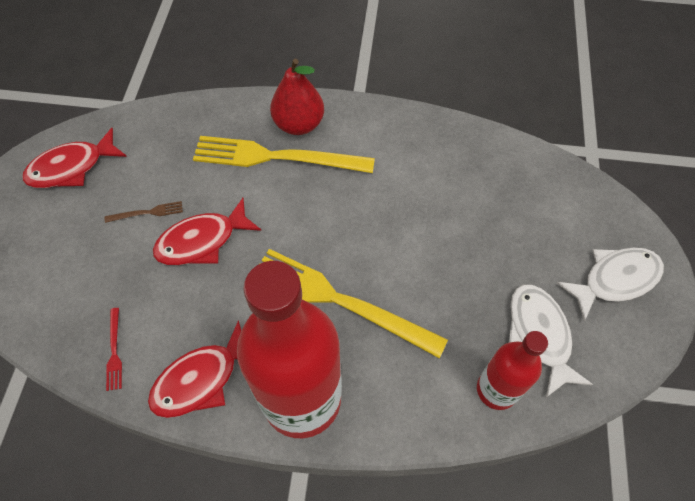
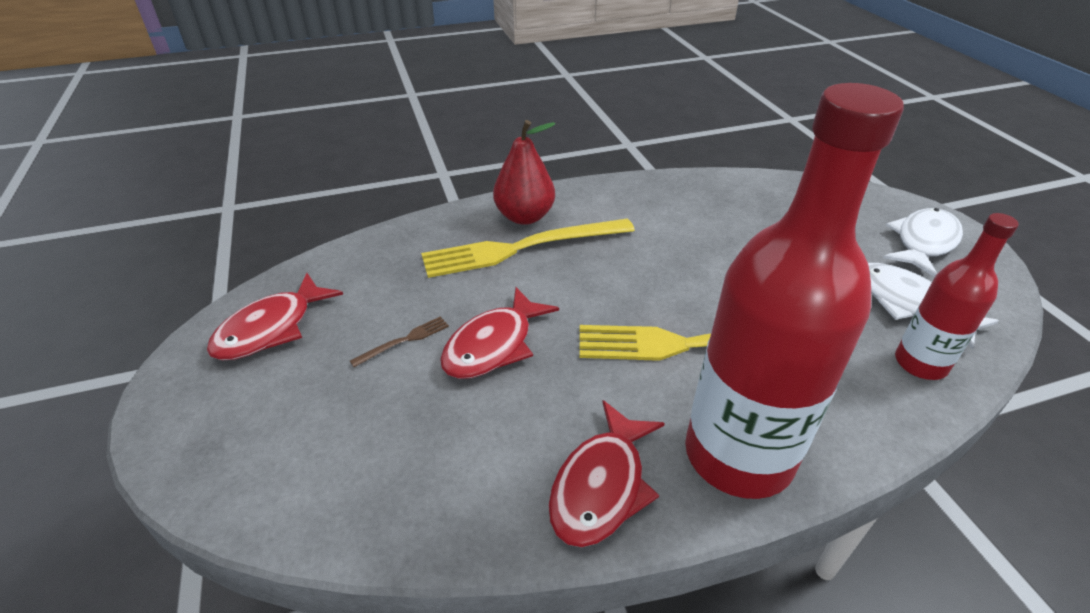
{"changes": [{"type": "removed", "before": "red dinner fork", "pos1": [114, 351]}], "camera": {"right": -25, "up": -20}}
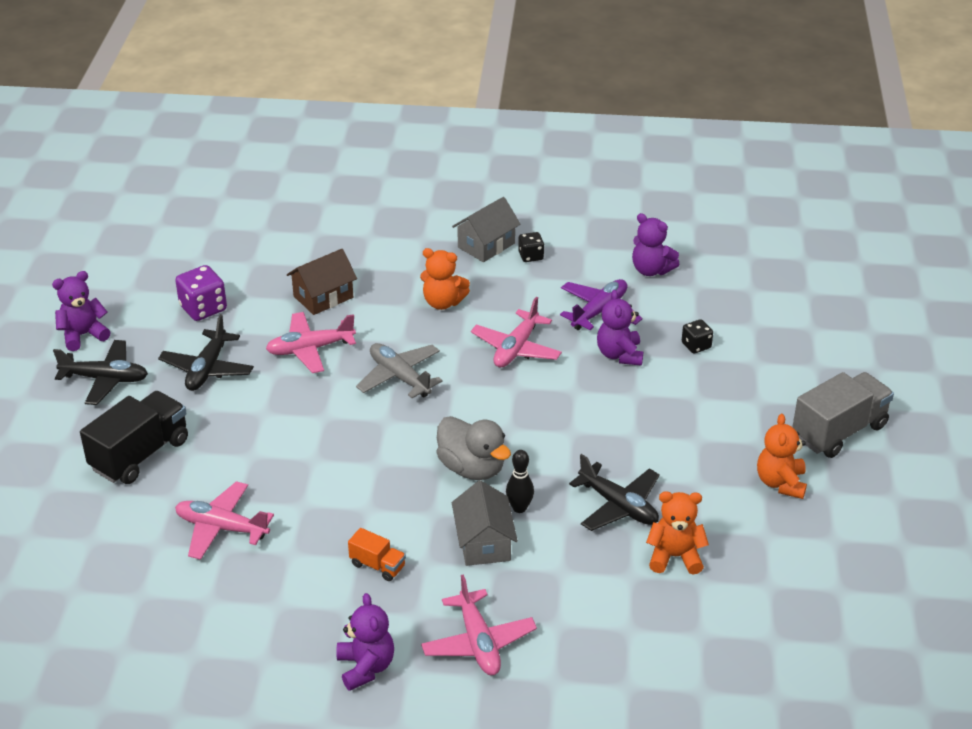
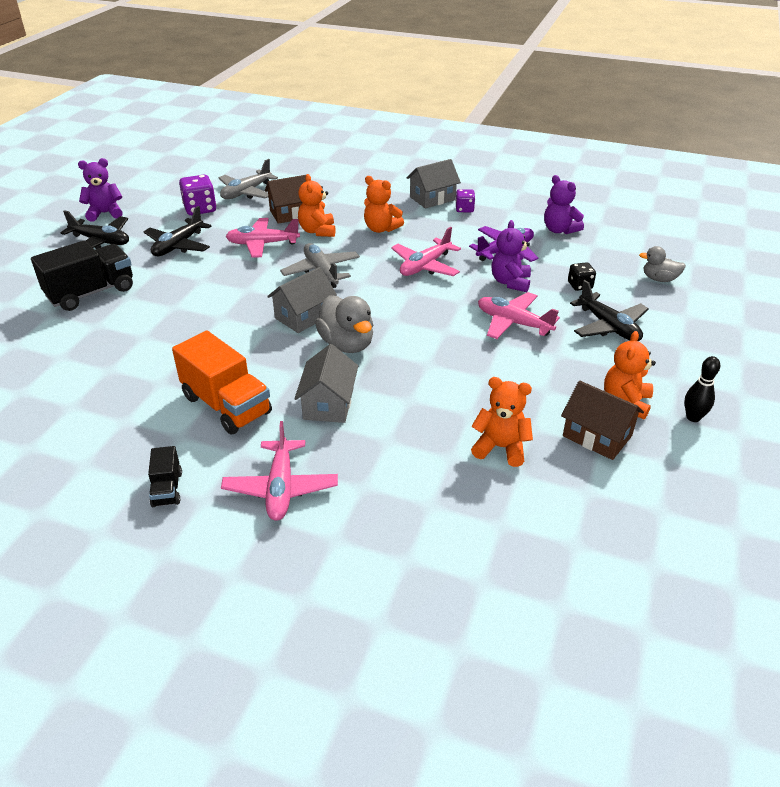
{"changes": [{"type": "replaced", "before": "royal purple teddy bear", "after": "black truck", "pos1": [366, 667], "pos2": [167, 489]}, {"type": "resized", "before": "bright orange truck", "pos1": [377, 565], "pos2": [226, 405], "scale": 2.0}, {"type": "added", "after": "ash-grey aeroplane", "pos2": [246, 192]}, {"type": "added", "after": "ash-grey toy house", "pos2": [303, 316]}, {"type": "added", "after": "bright orange teddy bear", "pos2": [317, 231]}, {"type": "recoloured", "before": "black game die", "after": "royal purple game die", "pos1": [531, 256], "pos2": [464, 209]}, {"type": "moved", "before": "rose-pink aeroplane", "pos1": [222, 528], "pos2": [513, 323]}, {"type": "added", "after": "dark brown toy house", "pos2": [597, 436]}, {"type": "moved", "before": "black aeroplane", "pos1": [618, 506], "pos2": [608, 326]}, {"type": "added", "after": "ash-grey duck", "pos2": [659, 279]}, {"type": "moved", "before": "black bowling pin", "pos1": [519, 508], "pos2": [693, 417]}, {"type": "removed", "before": "ash-grey truck", "pos1": [839, 431]}], "camera": {"right": 15, "up": 0}}
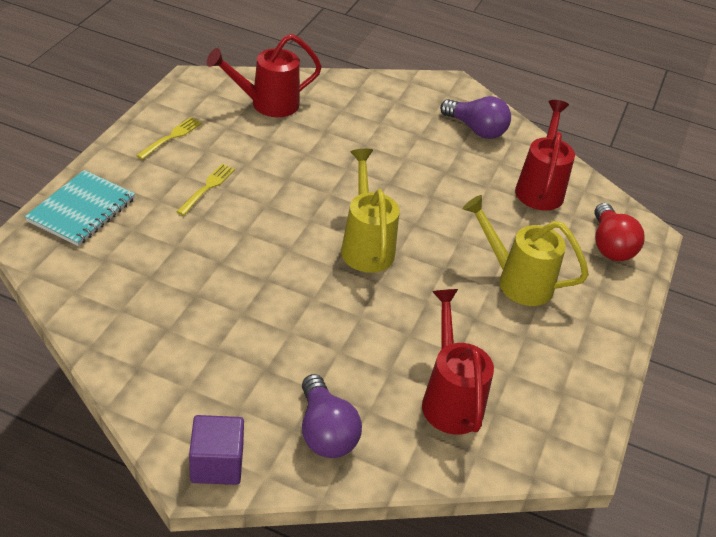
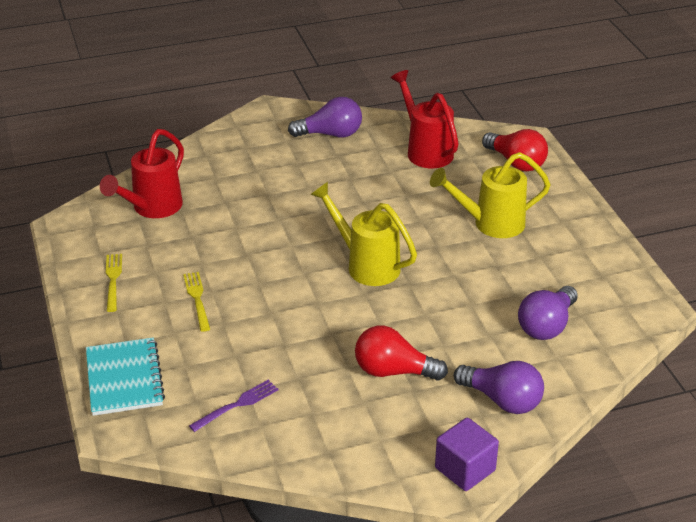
{"changes": [{"type": "added", "after": "royal purple dinner fork", "pos2": [237, 405]}, {"type": "added", "after": "red light bulb", "pos2": [393, 371]}, {"type": "replaced", "before": "red sprinkling can", "after": "royal purple light bulb", "pos1": [450, 399], "pos2": [546, 326]}], "camera": {"right": -35, "up": -5}}
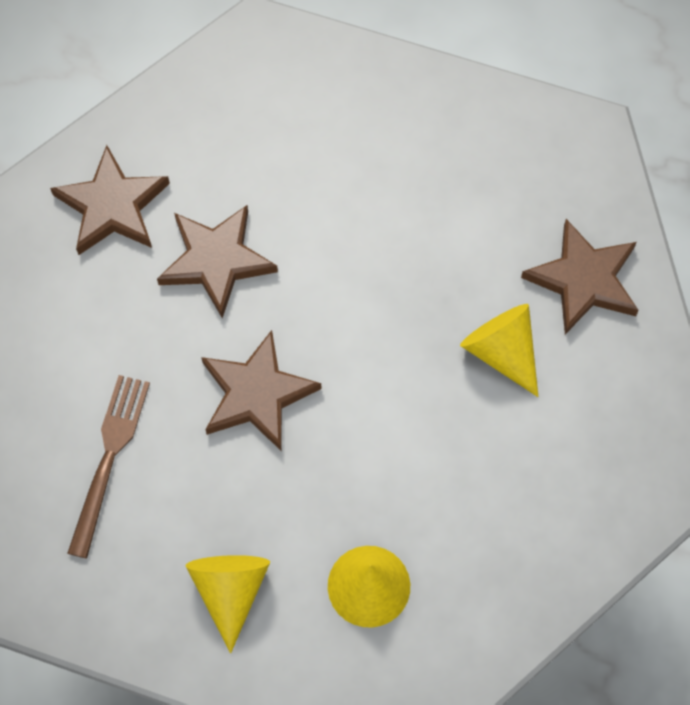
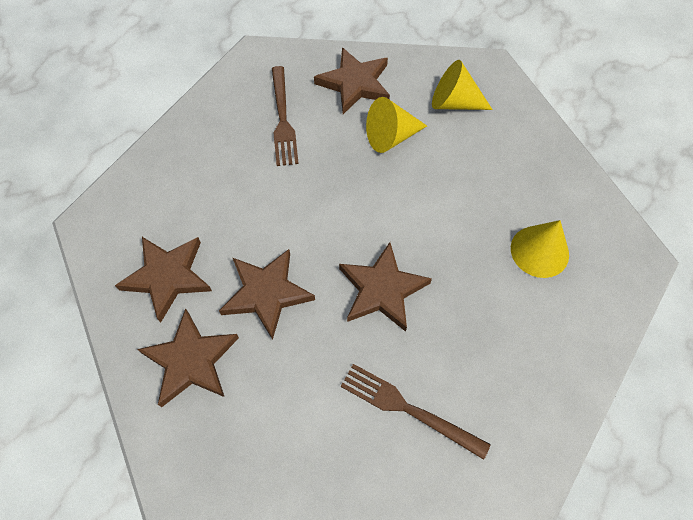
{"changes": [{"type": "added", "after": "dark brown star", "pos2": [167, 276]}, {"type": "added", "after": "dark brown dinner fork", "pos2": [283, 119]}, {"type": "moved", "before": "golden cone shape", "pos1": [230, 591], "pos2": [454, 102]}], "camera": {"right": -75, "up": -5}}
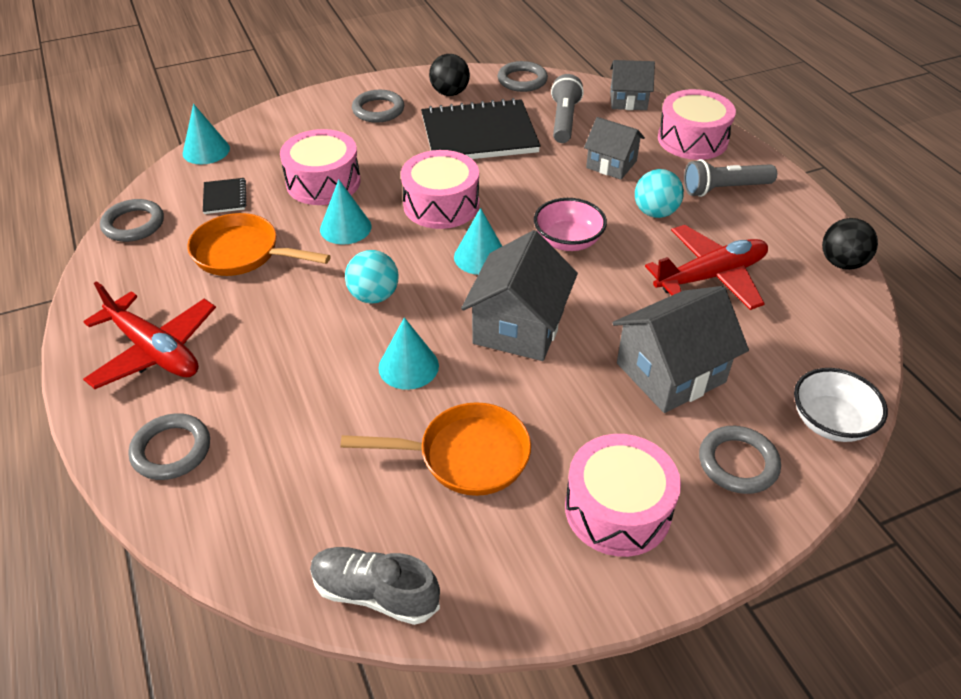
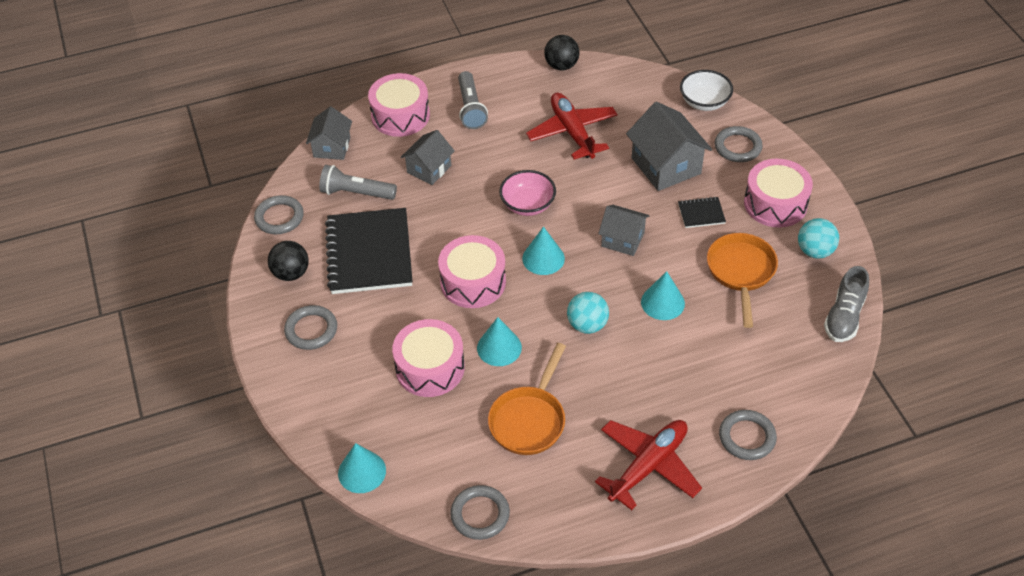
{"changes": [{"type": "resized", "before": "ash-grey toy house", "pos1": [518, 327], "pos2": [622, 239], "scale": 0.63}, {"type": "moved", "before": "black exercise book", "pos1": [225, 197], "pos2": [701, 213]}, {"type": "moved", "before": "turquoise sphere", "pos1": [655, 212], "pos2": [815, 251]}], "camera": {"right": -85, "up": 5}}
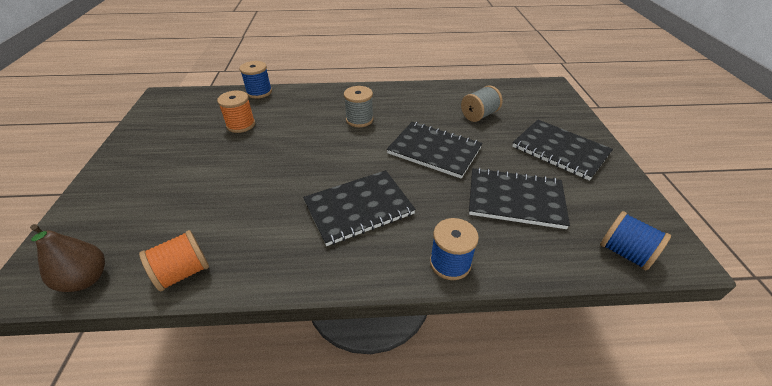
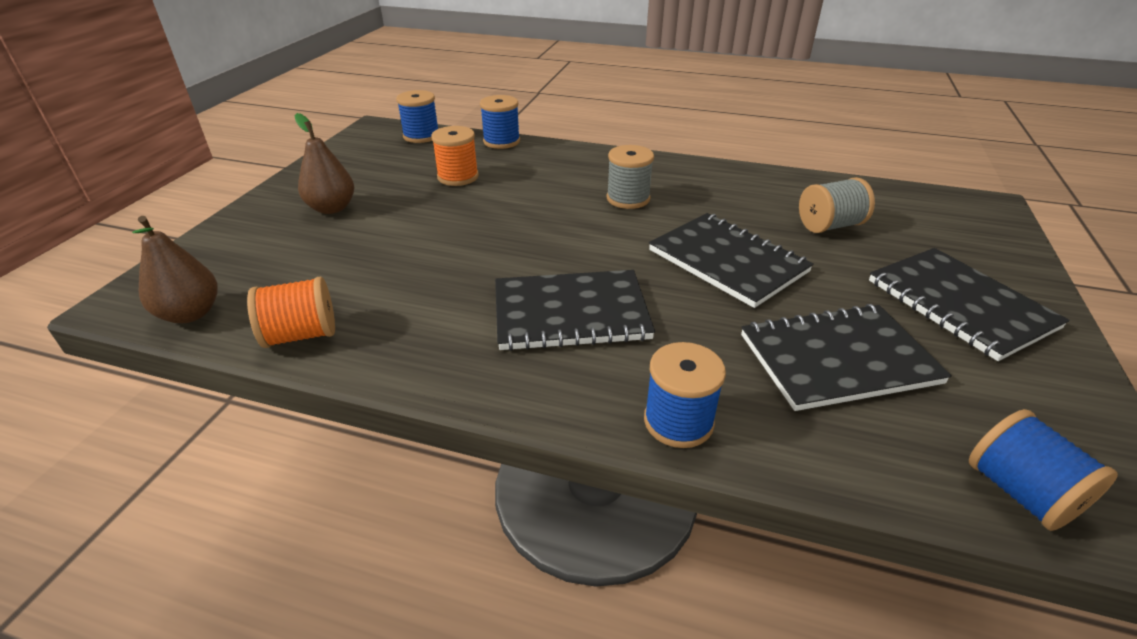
{"changes": [{"type": "added", "after": "dark brown pear", "pos2": [332, 208]}, {"type": "added", "after": "cobalt spool", "pos2": [421, 136]}, {"type": "turned", "before": "black exercise book", "pos1": [515, 199], "pos2": [837, 359], "turn": -45}], "camera": {"right": 20, "up": -5}}
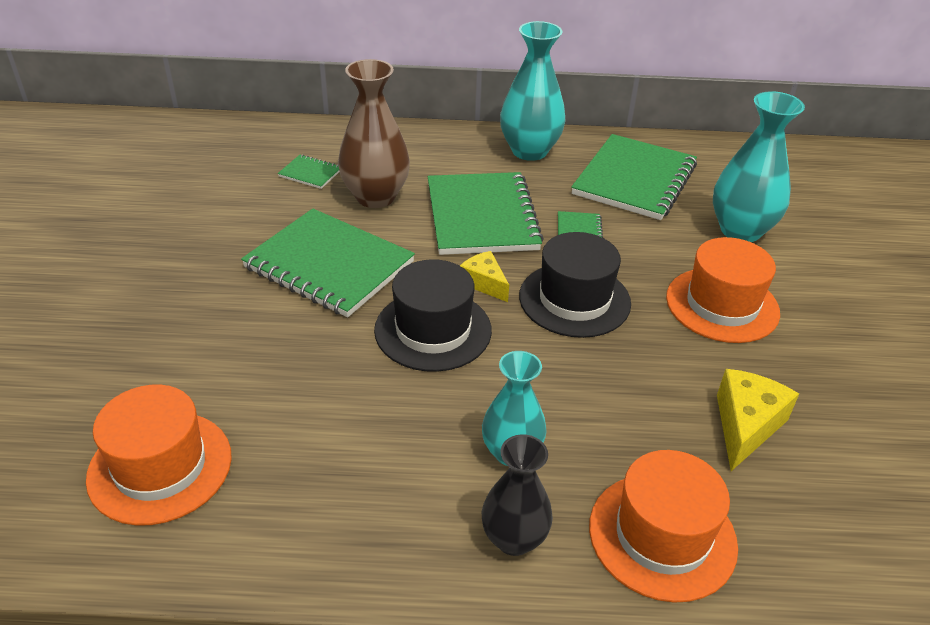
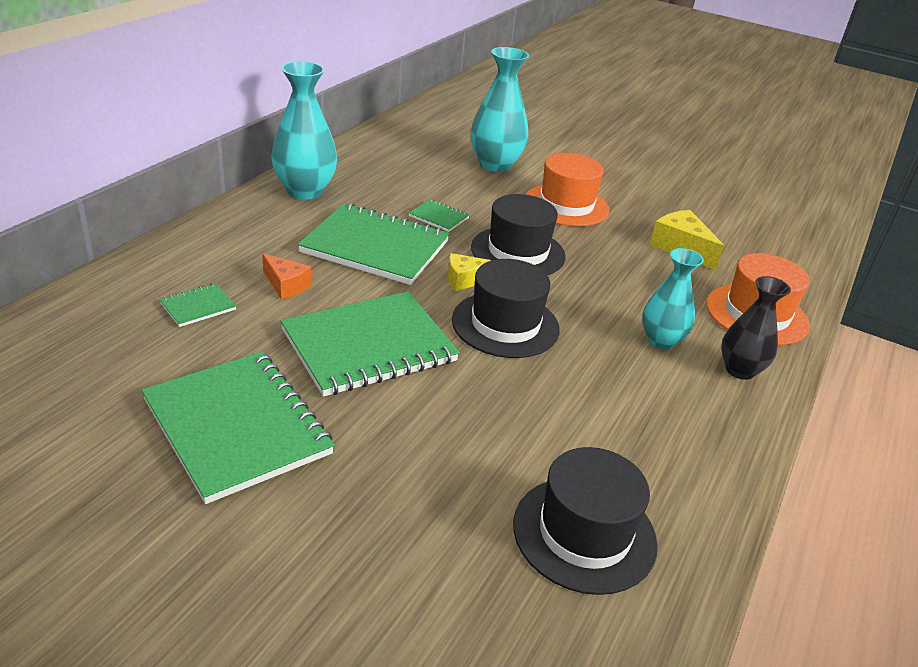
{"changes": [{"type": "moved", "before": "emerald exercise book", "pos1": [634, 180], "pos2": [237, 426]}, {"type": "replaced", "before": "dark brown tall vase", "after": "bright orange cheese wedge", "pos1": [375, 197], "pos2": [286, 285]}, {"type": "recoloured", "before": "bright orange top hat", "after": "black top hat", "pos1": [160, 467], "pos2": [584, 533]}], "camera": {"right": -65, "up": -5}}
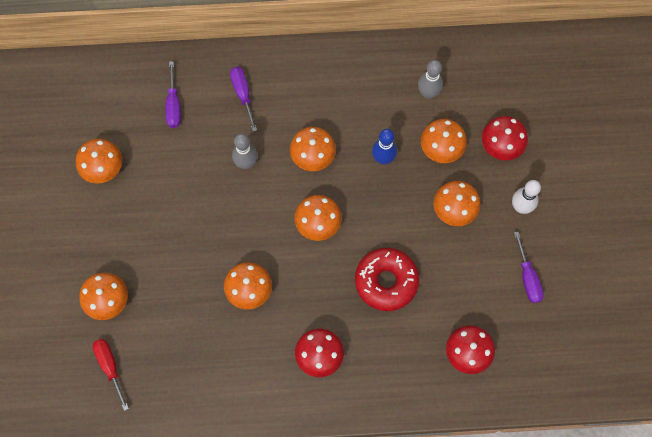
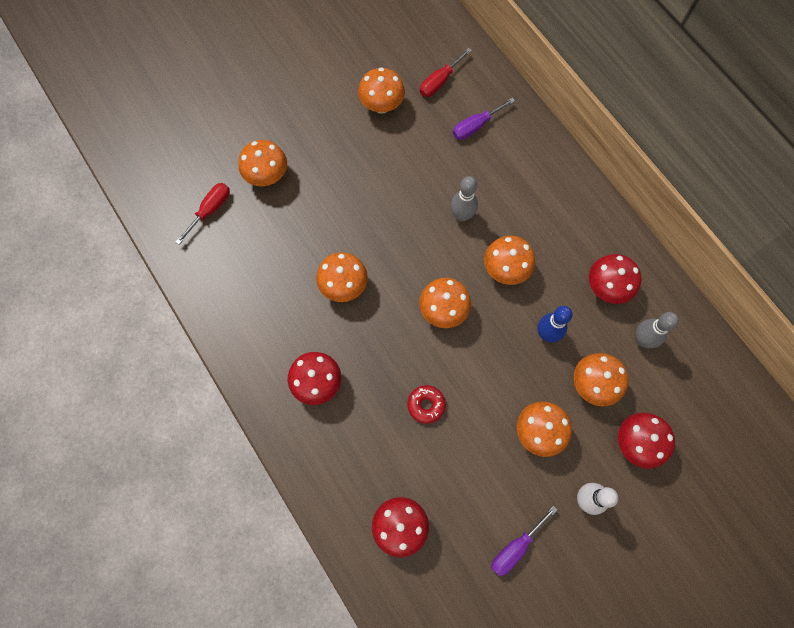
{"changes": [{"type": "resized", "before": "red donut", "pos1": [386, 281], "pos2": [426, 405], "scale": 0.53}, {"type": "added", "after": "red hand screwdriver", "pos2": [439, 81]}, {"type": "added", "after": "red toadstool", "pos2": [606, 287]}, {"type": "removed", "before": "royal purple hand screwdriver", "pos1": [243, 94]}], "camera": {"right": 60, "up": 0}}
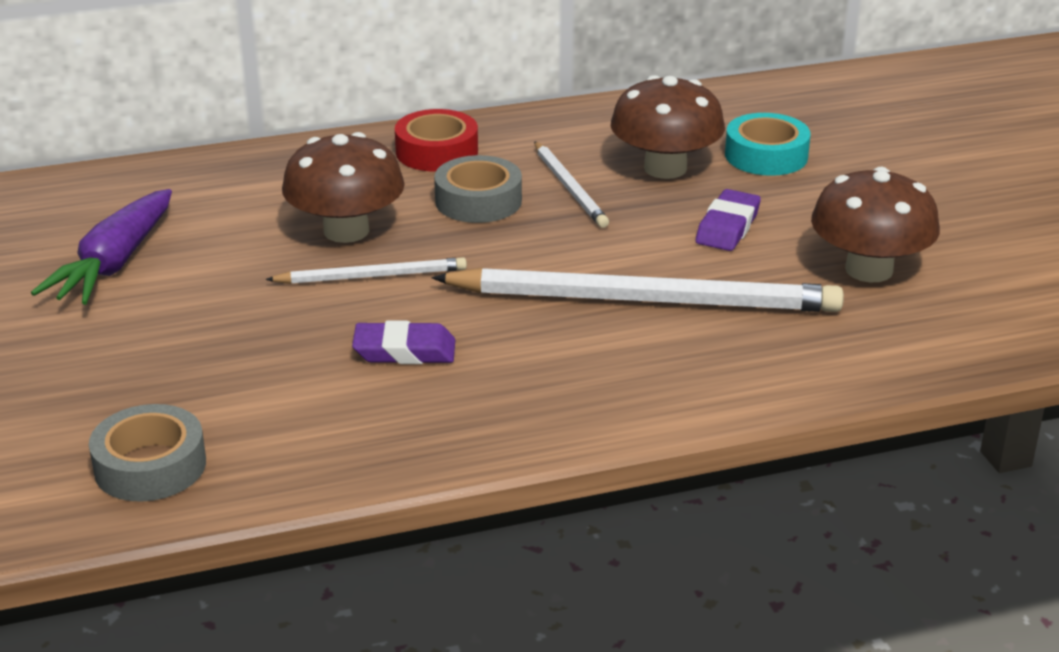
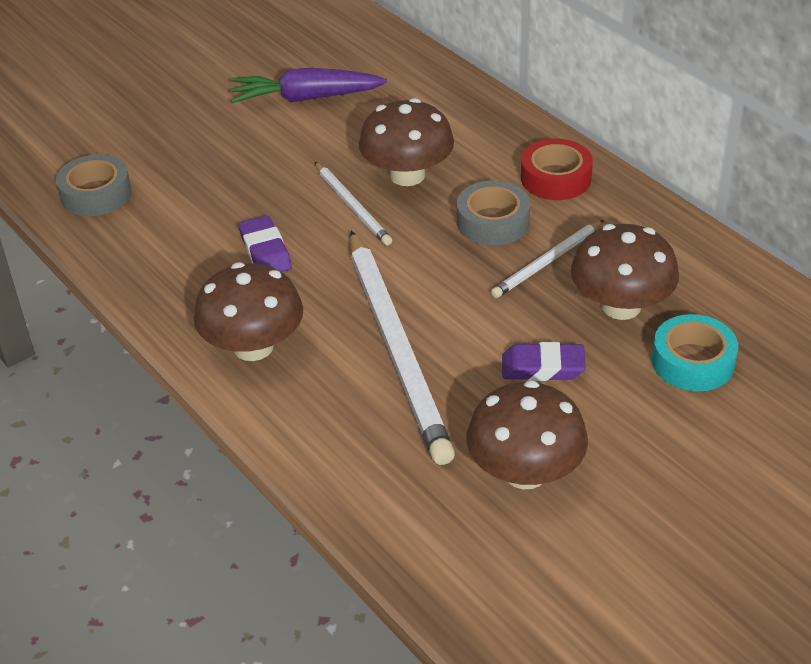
{"changes": [{"type": "added", "after": "dark brown toadstool", "pos2": [253, 346]}], "camera": {"right": 70, "up": 10}}
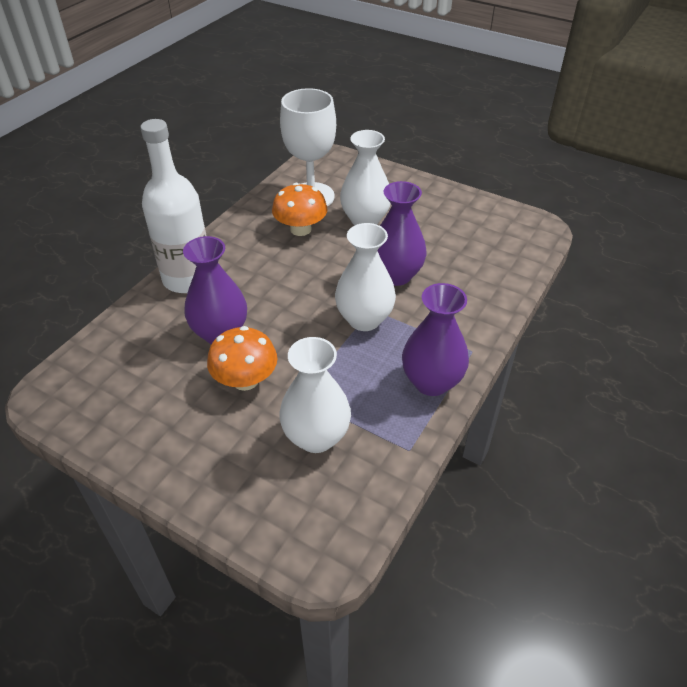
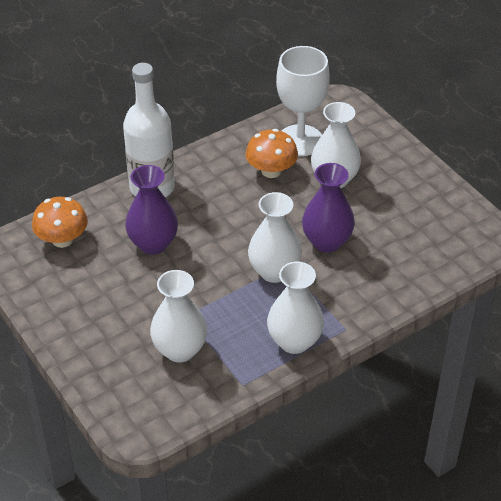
{"changes": [{"type": "moved", "before": "bright orange toadstool", "pos1": [245, 380], "pos2": [62, 239]}, {"type": "recoloured", "before": "royal purple tall vase", "after": "pure white tall vase", "pos1": [431, 382], "pos2": [294, 341]}], "camera": {"right": 25, "up": 0}}
